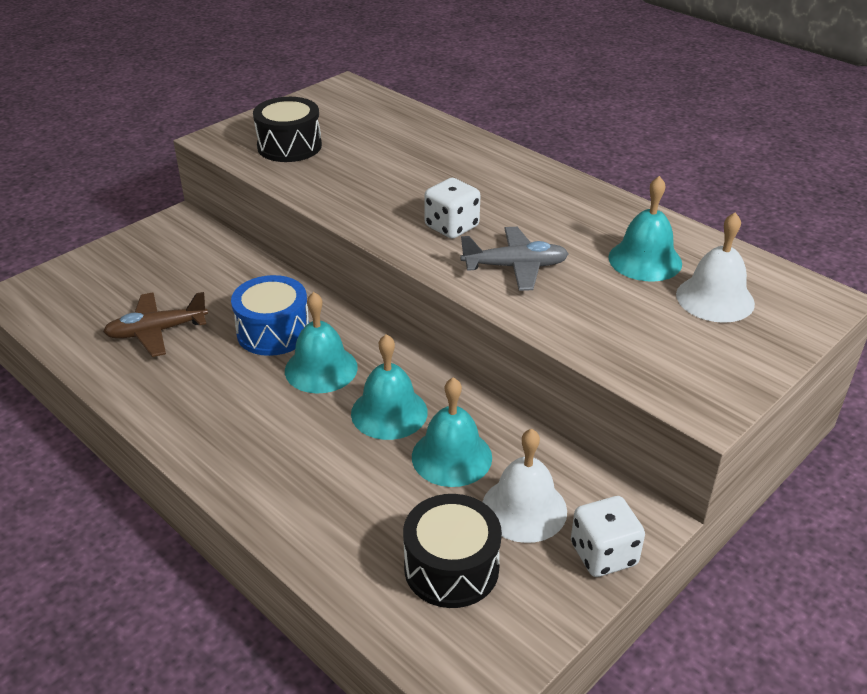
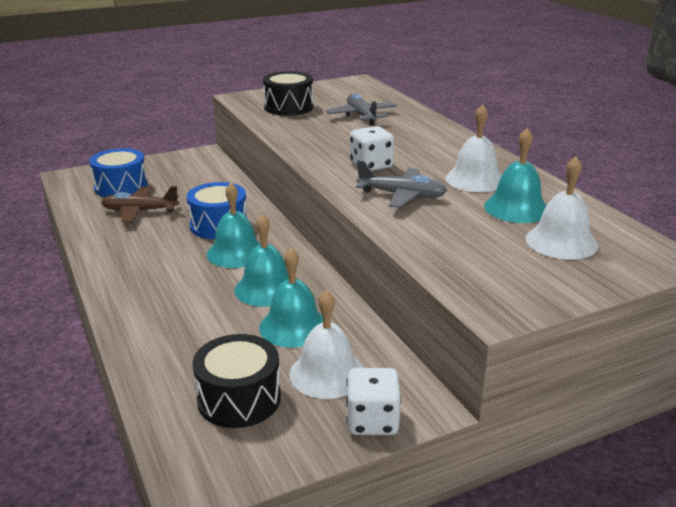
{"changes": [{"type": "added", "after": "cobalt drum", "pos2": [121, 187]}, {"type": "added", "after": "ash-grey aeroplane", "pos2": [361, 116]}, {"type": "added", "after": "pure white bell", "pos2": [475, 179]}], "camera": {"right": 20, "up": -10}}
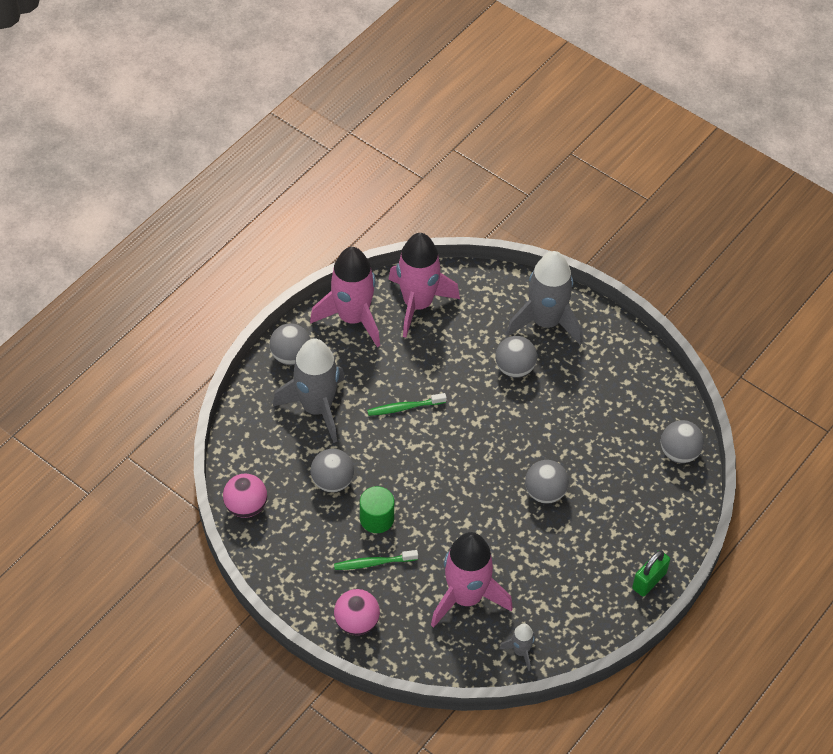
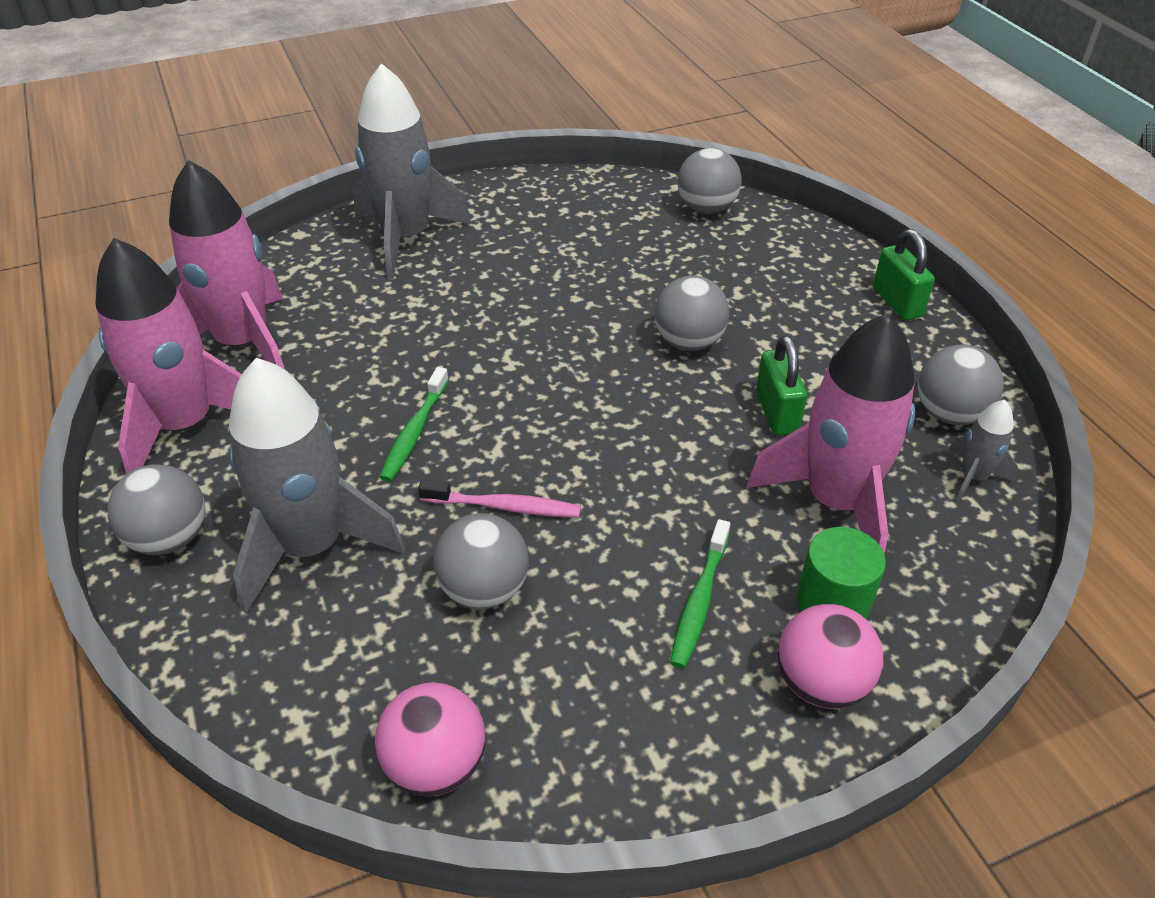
{"changes": [{"type": "added", "after": "rose-pink toothbrush", "pos2": [504, 506]}, {"type": "added", "after": "emerald padlock", "pos2": [776, 412]}, {"type": "moved", "before": "emerald cylinder", "pos1": [377, 519], "pos2": [833, 602]}, {"type": "moved", "before": "ash-grey sphere", "pos1": [514, 368], "pos2": [949, 414]}], "camera": {"right": -60, "up": -10}}
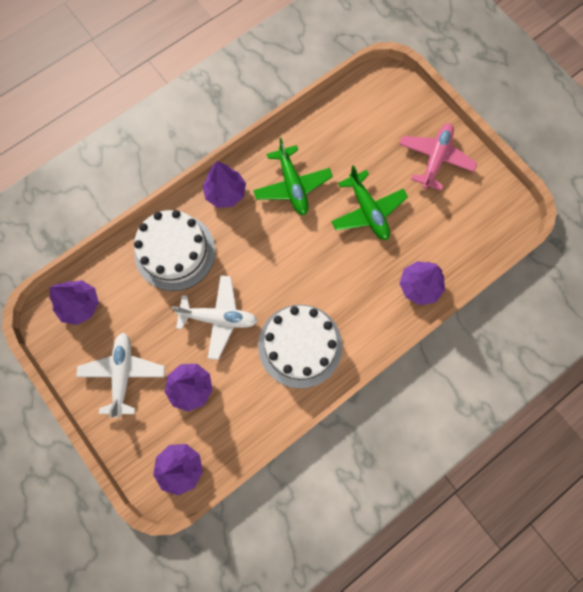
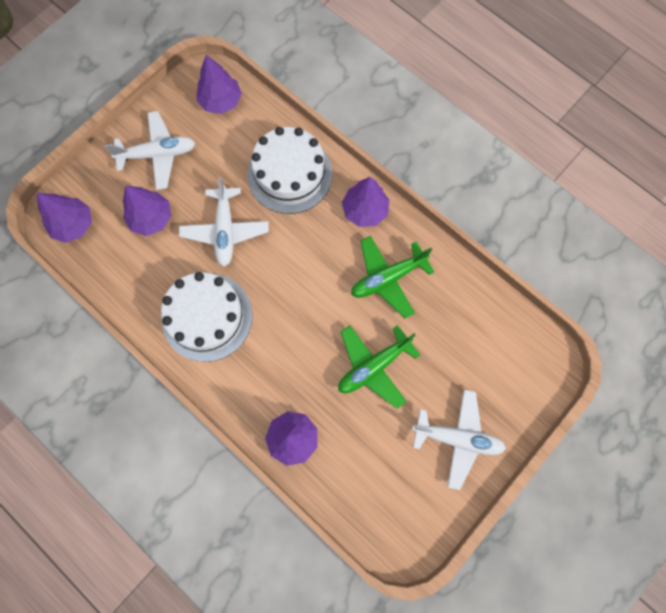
{"changes": [{"type": "recoloured", "before": "rose-pink aeroplane", "after": "pure white aeroplane", "pos1": [435, 159], "pos2": [457, 438]}], "camera": {"right": 80, "up": 0}}
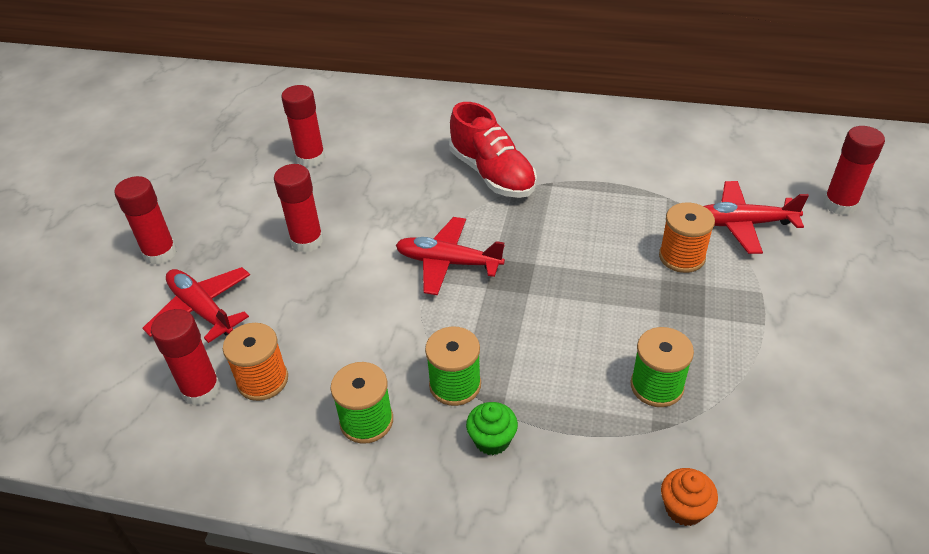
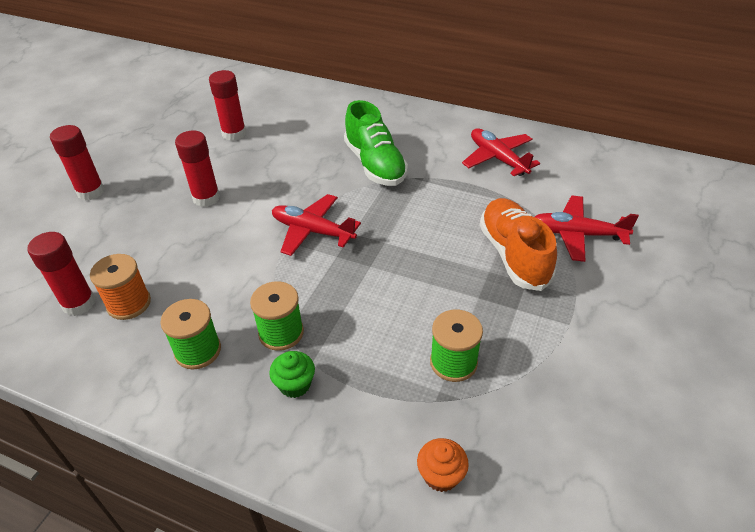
{"changes": [{"type": "recoloured", "before": "red shoe", "after": "emerald shoe", "pos1": [492, 174], "pos2": [375, 164]}, {"type": "moved", "before": "red aeroplane", "pos1": [202, 310], "pos2": [497, 158]}, {"type": "replaced", "before": "bright orange spool", "after": "bright orange shoe", "pos1": [681, 257], "pos2": [513, 255]}, {"type": "removed", "before": "red glue stick", "pos1": [839, 204]}], "camera": {"right": 10, "up": 0}}
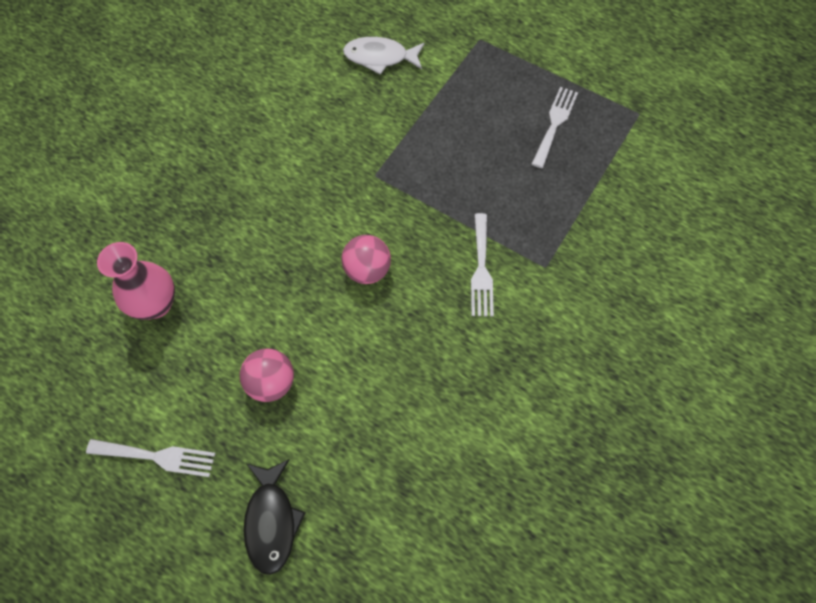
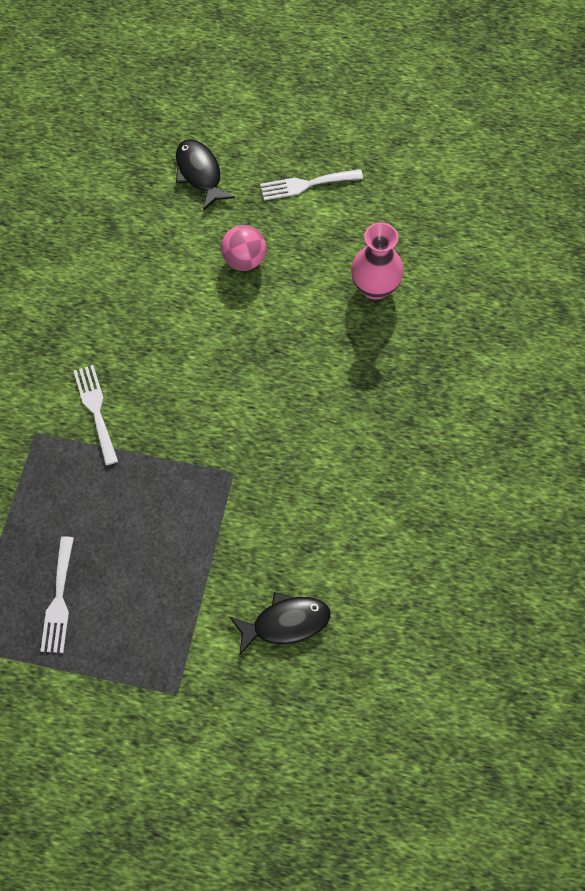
{"changes": [{"type": "recoloured", "before": "pure white toy fish", "after": "black toy fish", "pos1": [380, 57], "pos2": [286, 623]}, {"type": "removed", "before": "rose-pink sphere", "pos1": [367, 270]}], "camera": {"right": 160, "up": 0}}
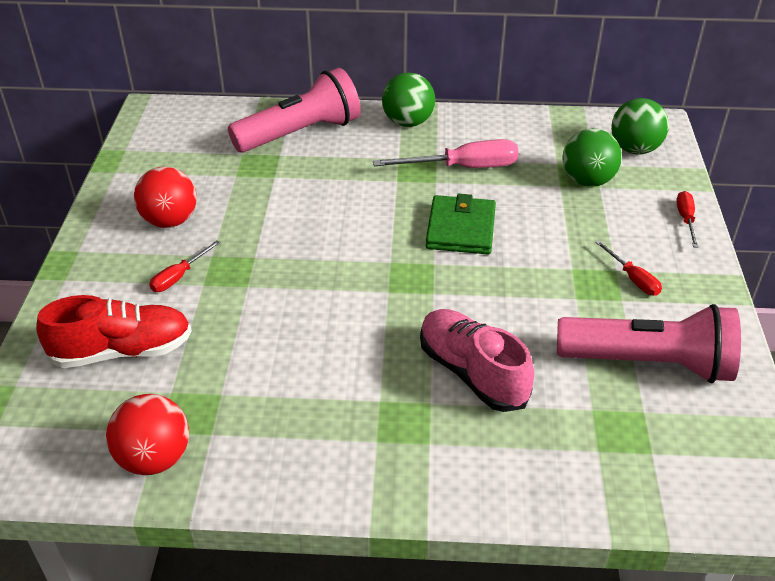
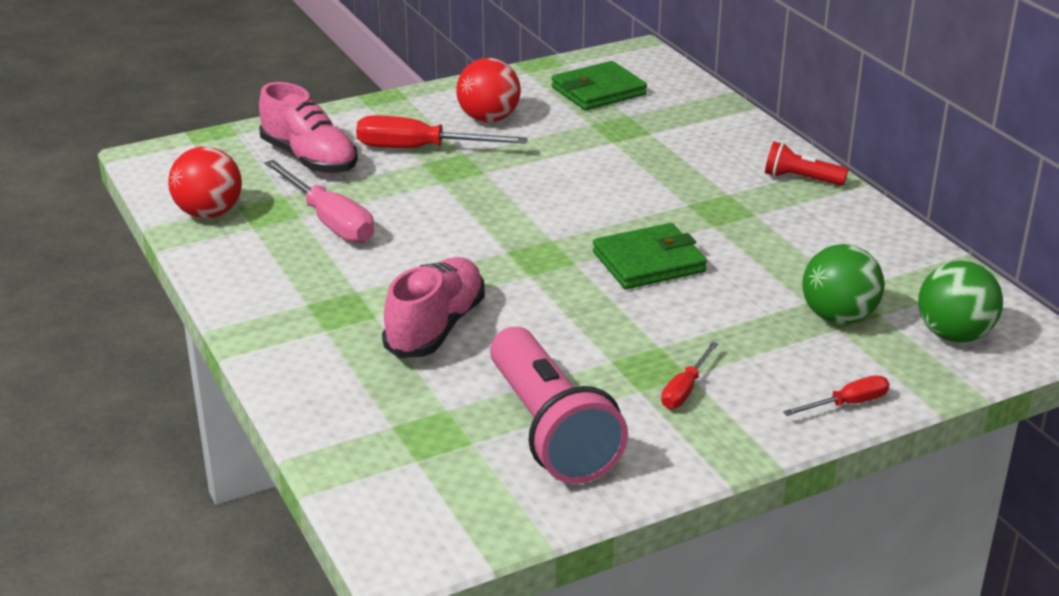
{"changes": [{"type": "recoloured", "before": "red shoe", "after": "rose-pink shoe", "pos1": [122, 351], "pos2": [309, 159]}, {"type": "moved", "before": "rose-pink hand screwdriver", "pos1": [463, 168], "pos2": [329, 221]}, {"type": "resized", "before": "red hand screwdriver", "pos1": [179, 276], "pos2": [420, 149], "scale": 1.86}, {"type": "added", "after": "emerald wallet", "pos2": [598, 91]}, {"type": "replaced", "before": "emerald sphere", "after": "red flashlight", "pos1": [408, 122], "pos2": [801, 179]}, {"type": "removed", "before": "rose-pink flashlight", "pos1": [300, 133]}], "camera": {"right": 60, "up": -10}}
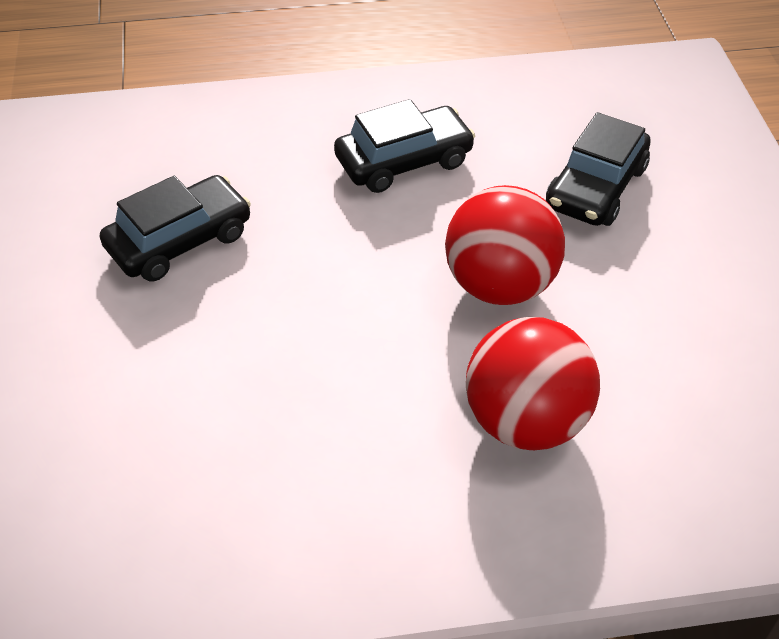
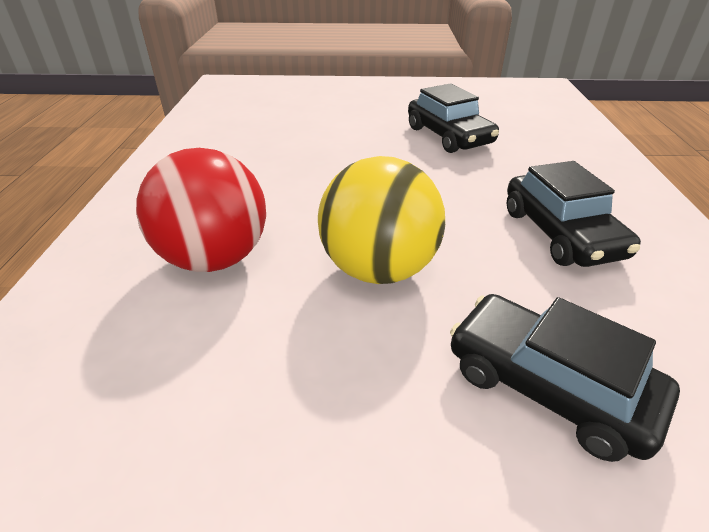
{"changes": [{"type": "recoloured", "before": "red sphere", "after": "golden sphere", "pos1": [500, 285], "pos2": [378, 269]}], "camera": {"right": 100, "up": -10}}
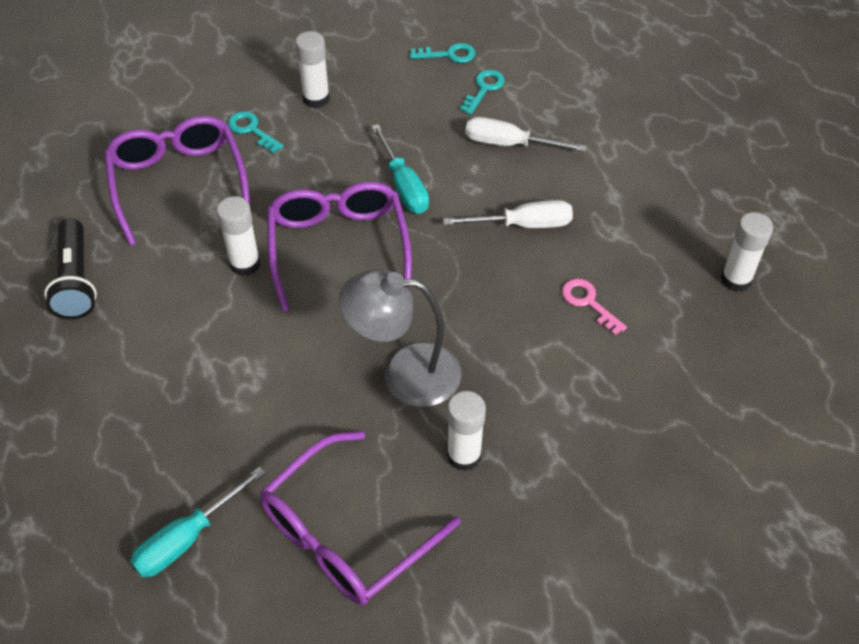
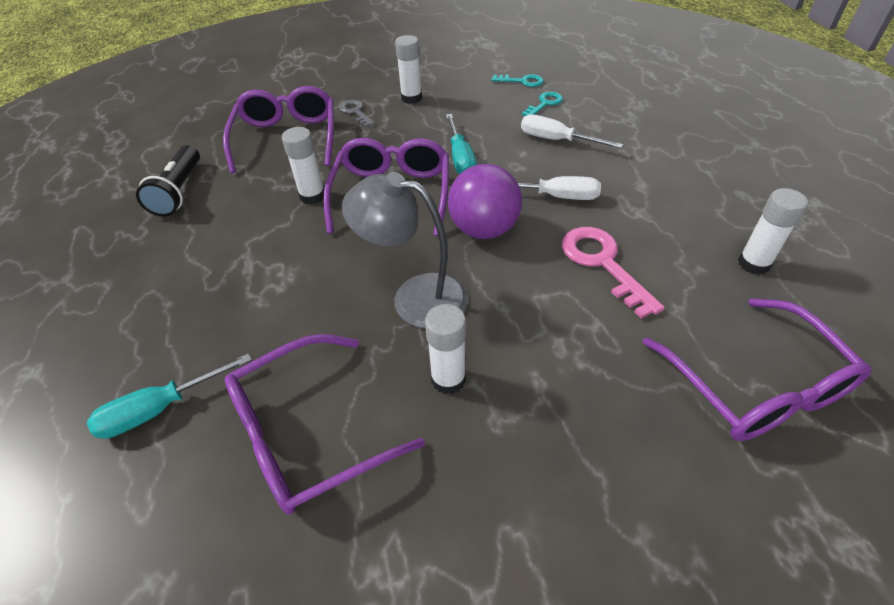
{"changes": [{"type": "recoloured", "before": "turquoise latchkey", "after": "ash-grey latchkey", "pos1": [251, 130], "pos2": [355, 112]}, {"type": "added", "after": "royal purple sphere", "pos2": [484, 229]}, {"type": "resized", "before": "rose-pink latchkey", "pos1": [588, 303], "pos2": [602, 263], "scale": 1.72}, {"type": "added", "after": "royal purple spectacles", "pos2": [755, 385]}], "camera": {"right": 15, "up": -5}}
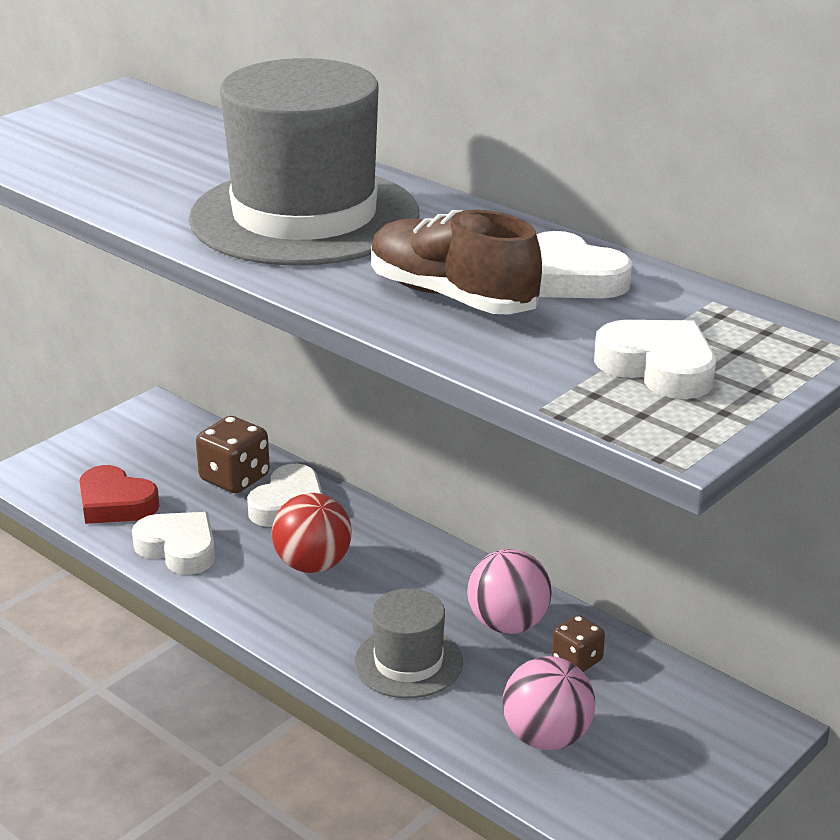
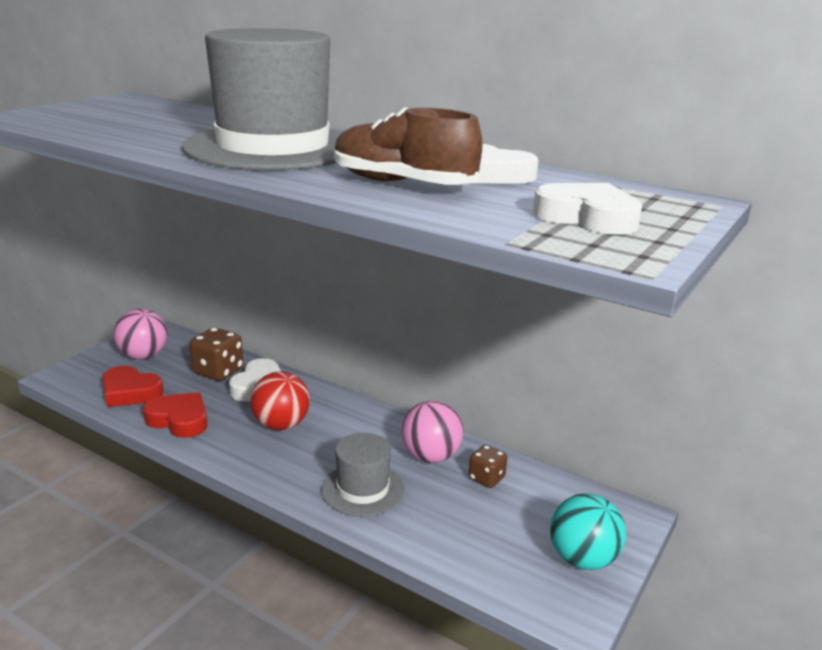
{"changes": [{"type": "moved", "before": "rose-pink sphere", "pos1": [546, 737], "pos2": [143, 356]}, {"type": "recoloured", "before": "pure white heart", "after": "red heart", "pos1": [179, 548], "pos2": [179, 420]}, {"type": "added", "after": "turquoise sphere", "pos2": [582, 559]}], "camera": {"right": -10, "up": -5}}
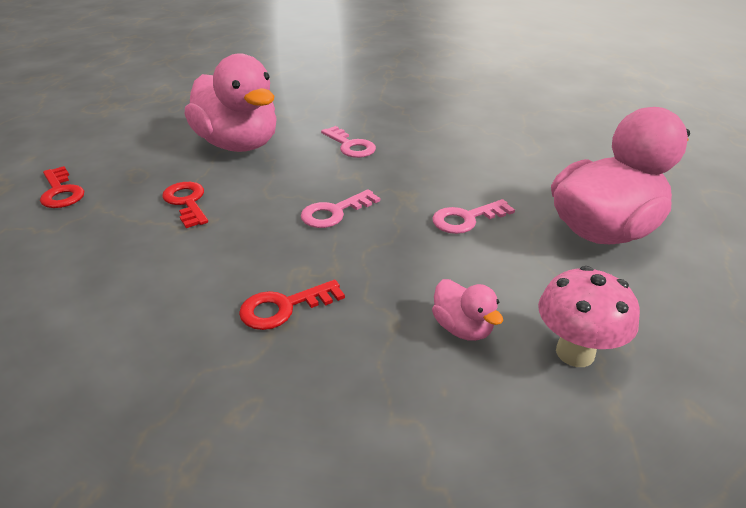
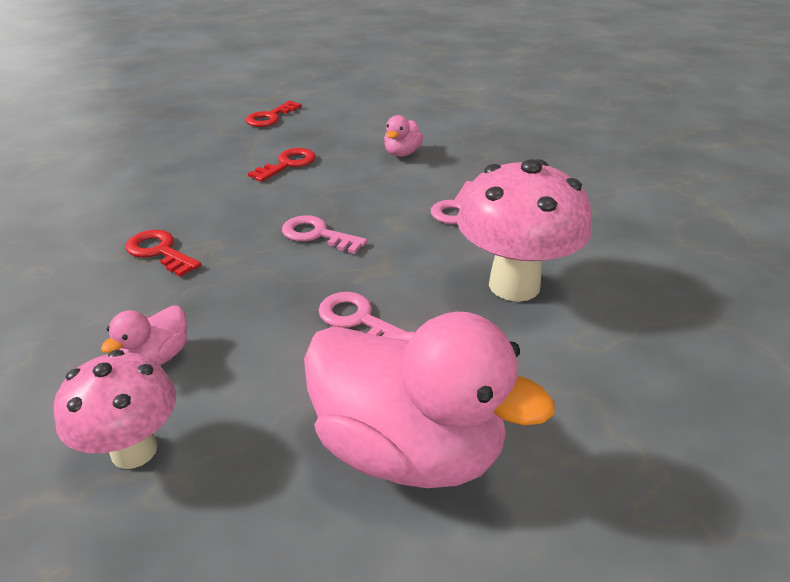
{"changes": [{"type": "resized", "before": "rose-pink duck", "pos1": [239, 144], "pos2": [402, 153], "scale": 0.44}, {"type": "added", "after": "rose-pink toadstool", "pos2": [514, 285]}], "camera": {"right": 65, "up": 0}}
